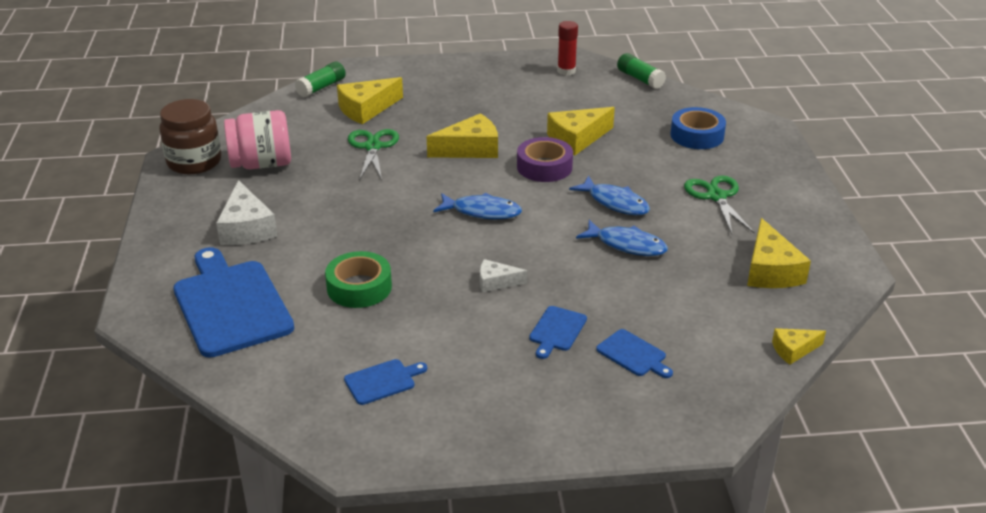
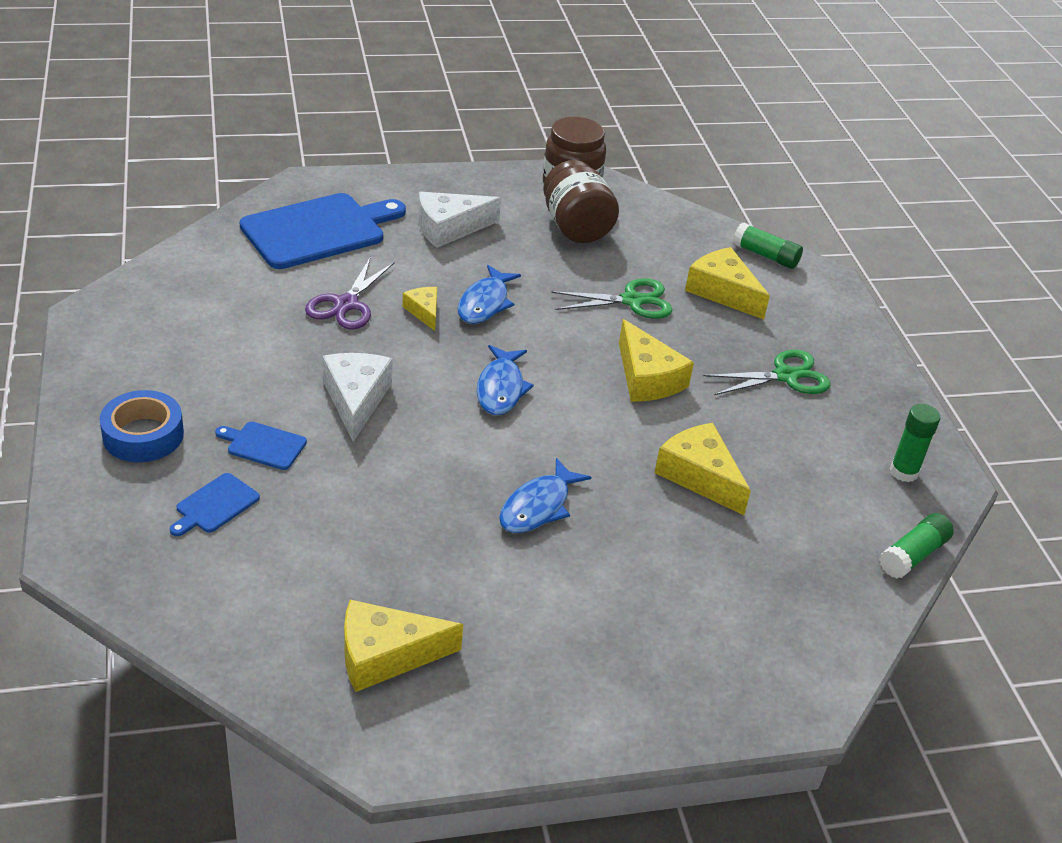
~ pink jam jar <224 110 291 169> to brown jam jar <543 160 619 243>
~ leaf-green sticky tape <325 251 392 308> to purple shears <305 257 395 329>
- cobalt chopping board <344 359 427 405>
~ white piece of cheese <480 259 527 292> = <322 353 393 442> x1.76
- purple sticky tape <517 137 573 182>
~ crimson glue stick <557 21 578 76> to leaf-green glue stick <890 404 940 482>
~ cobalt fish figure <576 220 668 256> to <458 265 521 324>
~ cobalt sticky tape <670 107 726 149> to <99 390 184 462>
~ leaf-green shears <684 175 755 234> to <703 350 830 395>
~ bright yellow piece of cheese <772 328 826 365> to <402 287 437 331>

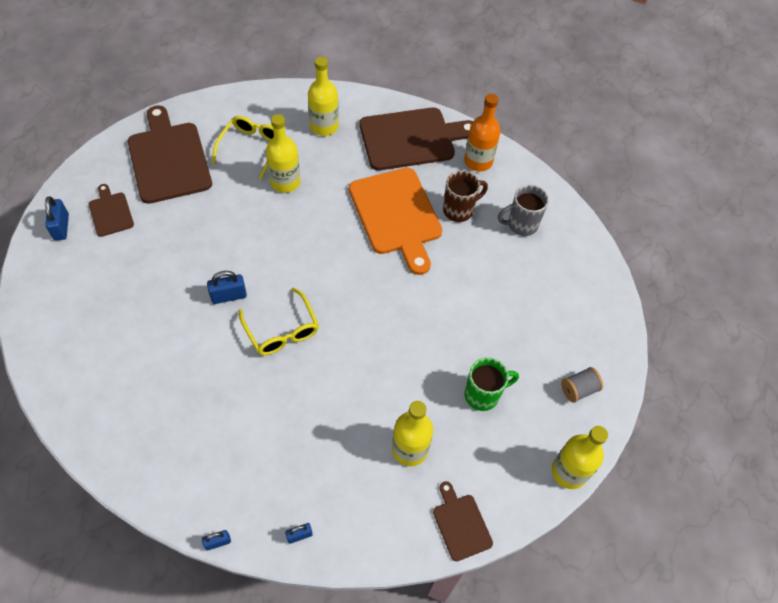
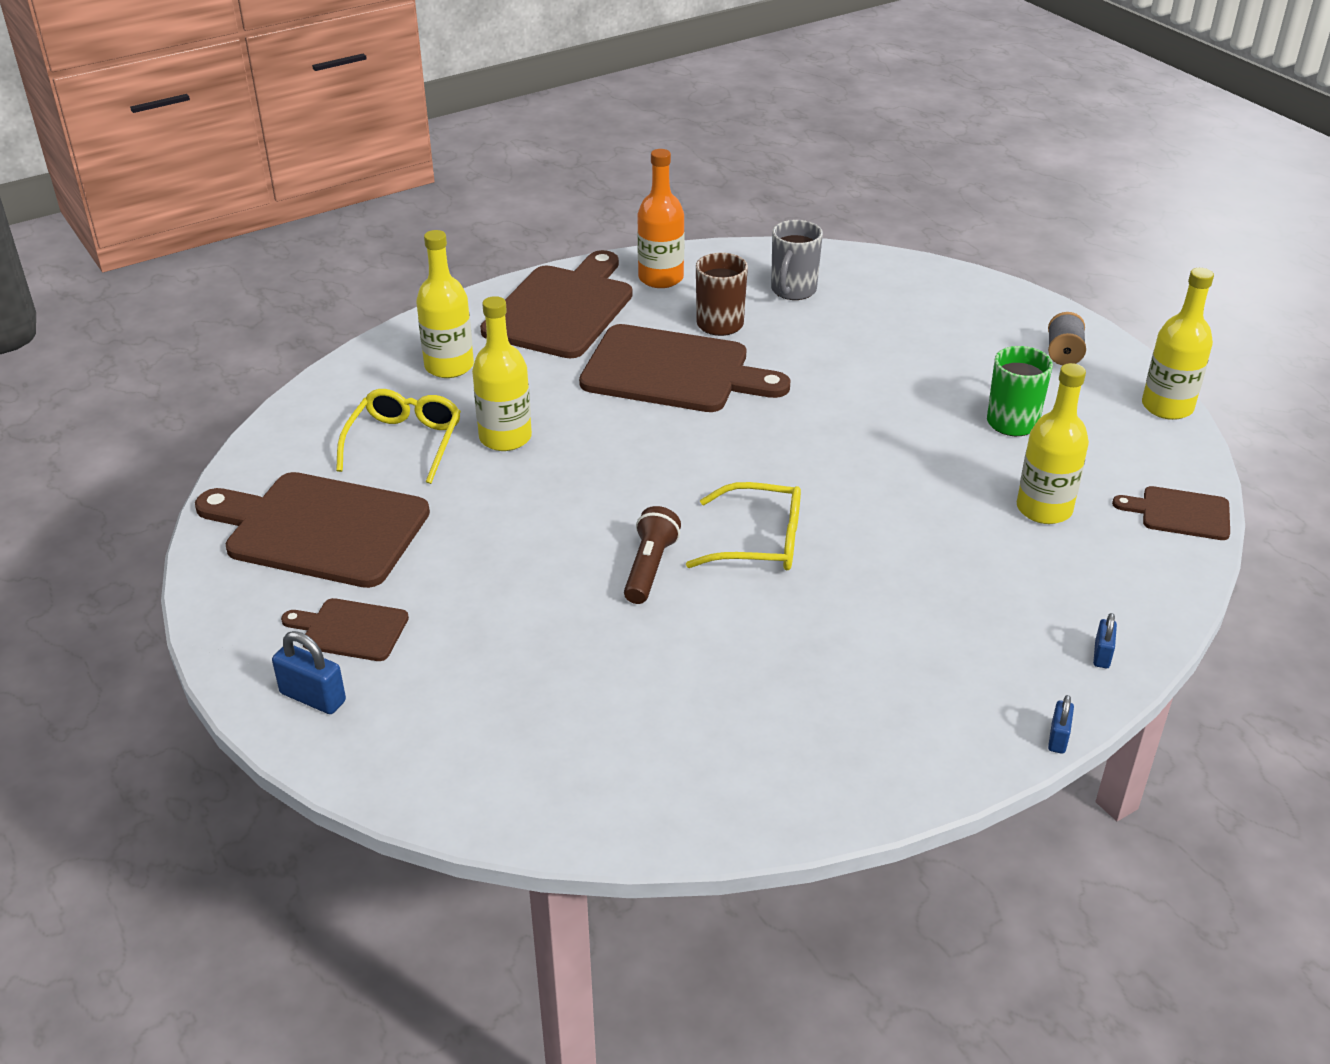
~ cobalt lock <207 271 247 304> to brown flashlight <624 506 681 604>
~ bright yellow glasses <212 116 274 180> = <336 389 461 484> 45 degrees clockwise
~ bright orange chopping board <349 168 442 275> to brown chopping board <579 324 790 412>

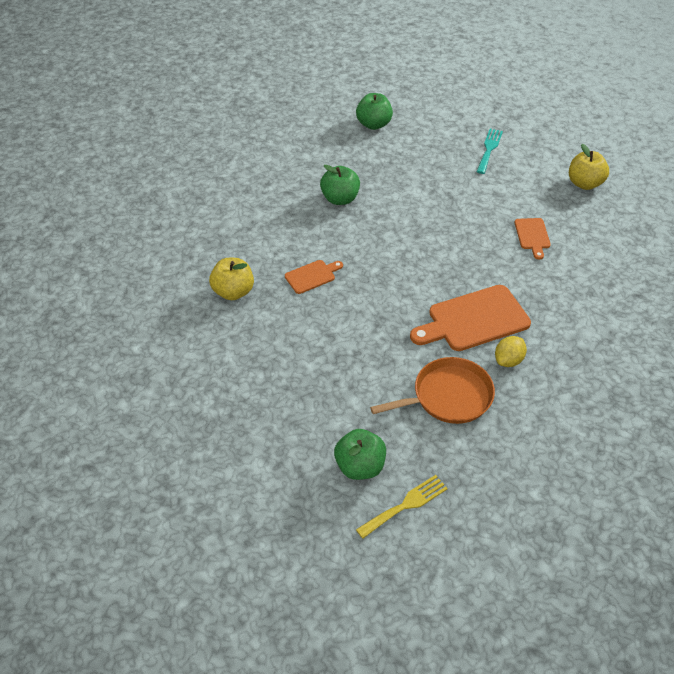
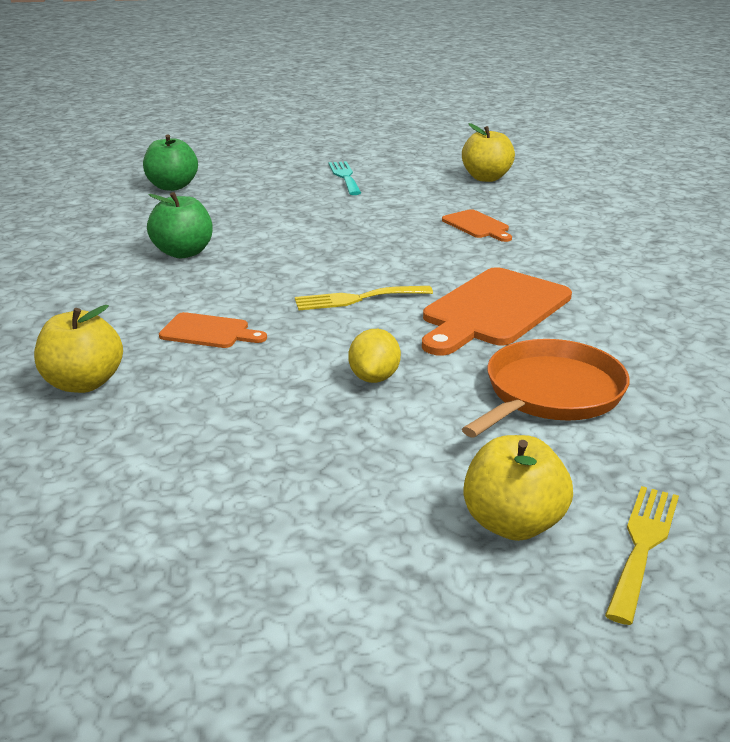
~ bright orange chopping board <285 260 343 294> = <159 312 267 348> 75 degrees clockwise
~ leaf-green toy apple <334 429 386 480> to bright yellow toy apple <464 435 573 541>
~ bright yellow citrus fruit <495 336 527 367> to <349 329 401 383>
+ bright yellow dinner fork <295 286 433 310>

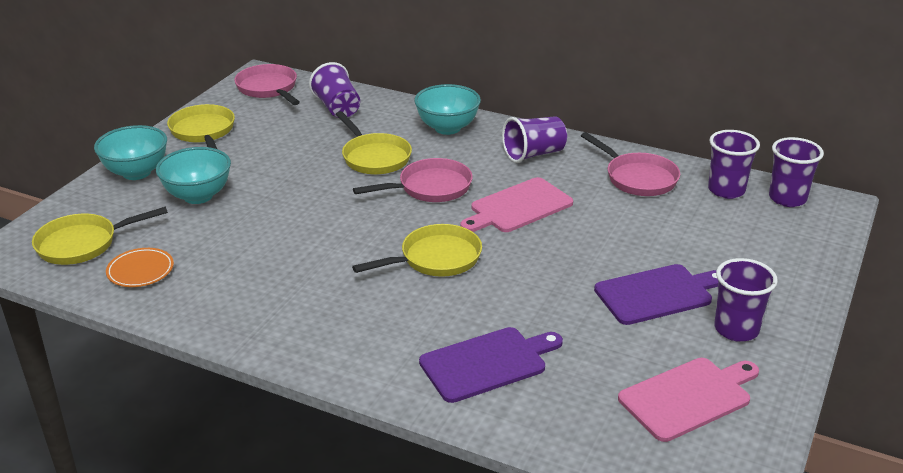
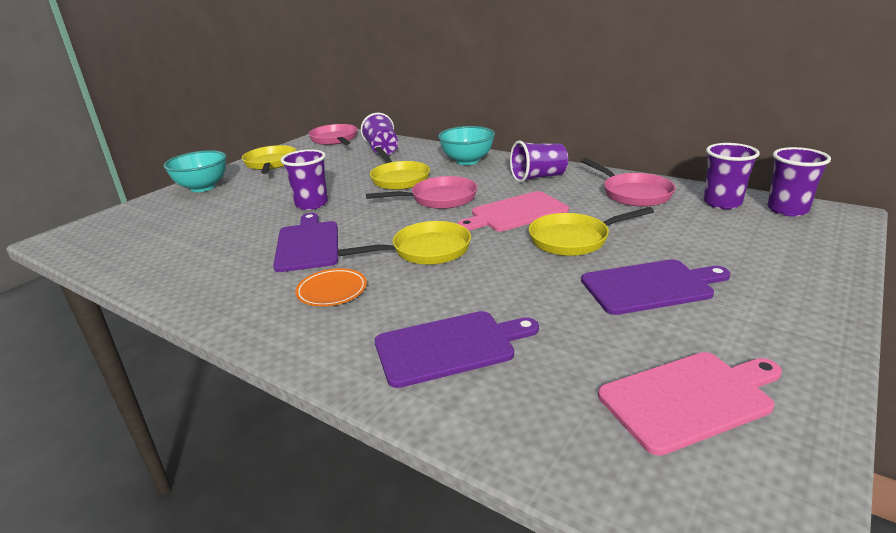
~ bright yellow skillet <32 207 168 265> to <529 207 654 256>
~ bright orange flat dish <106 248 174 287> to <295 268 367 306>
- aqua deep dish <156 147 231 204>
~ purple tumbler <714 258 778 342> to <281 149 328 210>
+ purple chopping board <273 213 338 272>

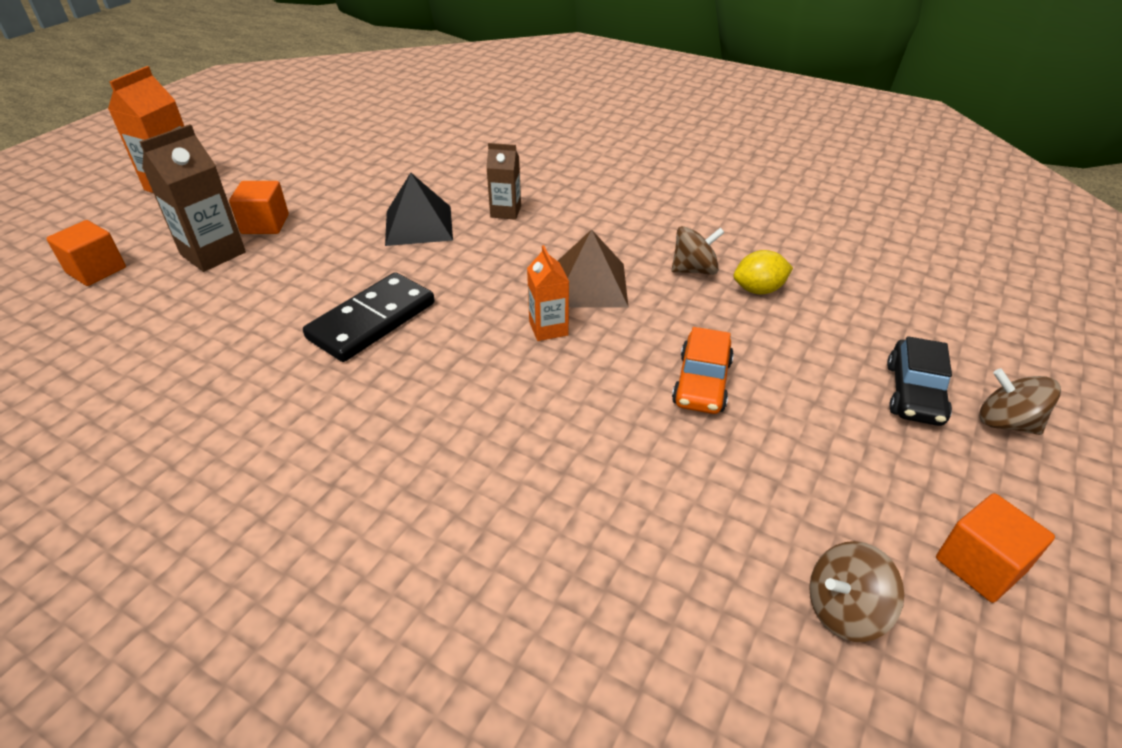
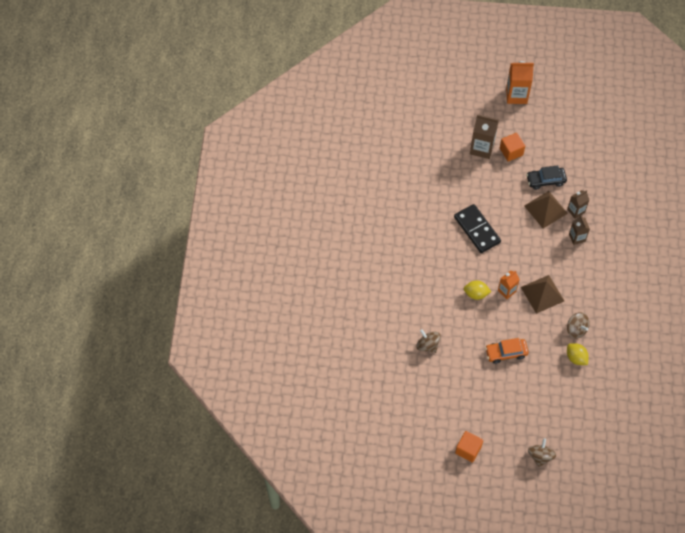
- bright orange cube <46 220 126 286>
~ black domino tile <303 272 435 362> = <454 204 501 253> 45 degrees clockwise
~ black solid pyramid <385 173 453 246> to brown solid pyramid <524 191 568 229>
~ brown whirligig <809 541 904 642> to <416 329 441 353>
~ black automobile <887 336 952 426> to <526 165 567 190>
+ bright yellow citrus fruit <464 280 491 300>
+ brown juice carton <567 190 589 219>

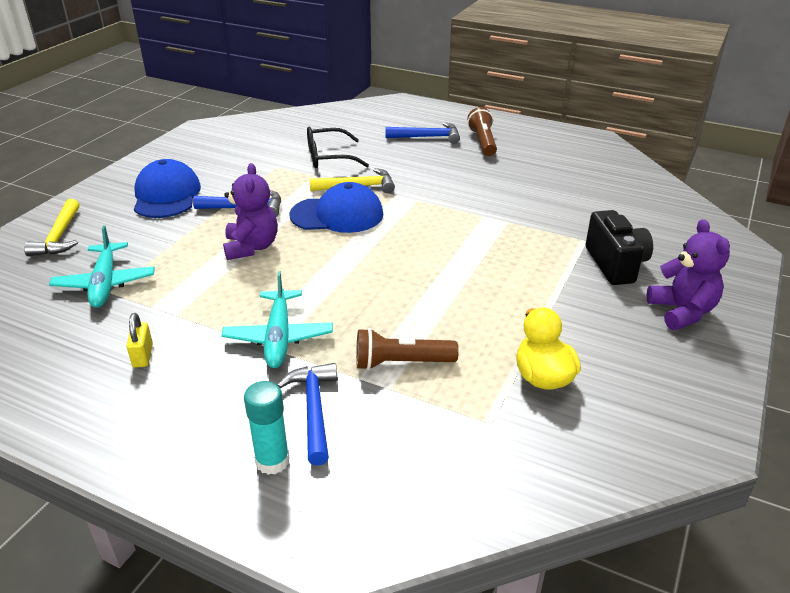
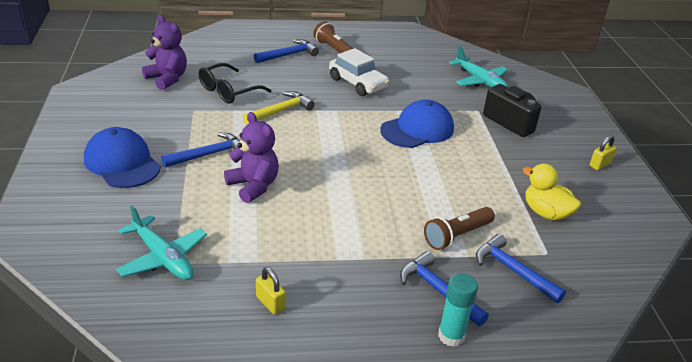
- bright yellow claw hammer <24 199 79 256>
~ aqua plane <221 271 333 368> to <449 46 508 87>
~ cobalt cap <289 182 383 233> to <380 100 454 148>
~ purple stuffed bear <647 219 730 330> to <142 15 187 90>
+ white automobile <329 48 389 96>
+ cobalt claw hammer <476 234 566 303>
+ bright yellow lock <590 135 617 170>

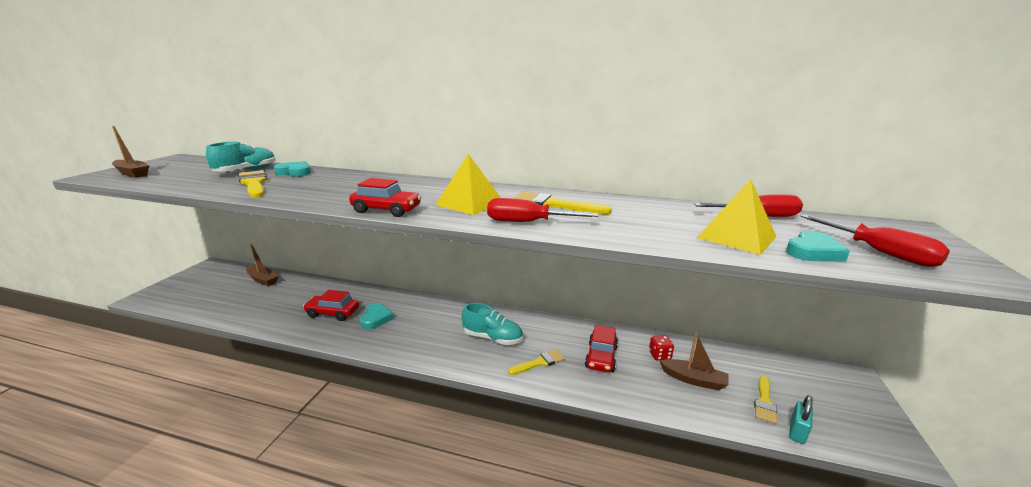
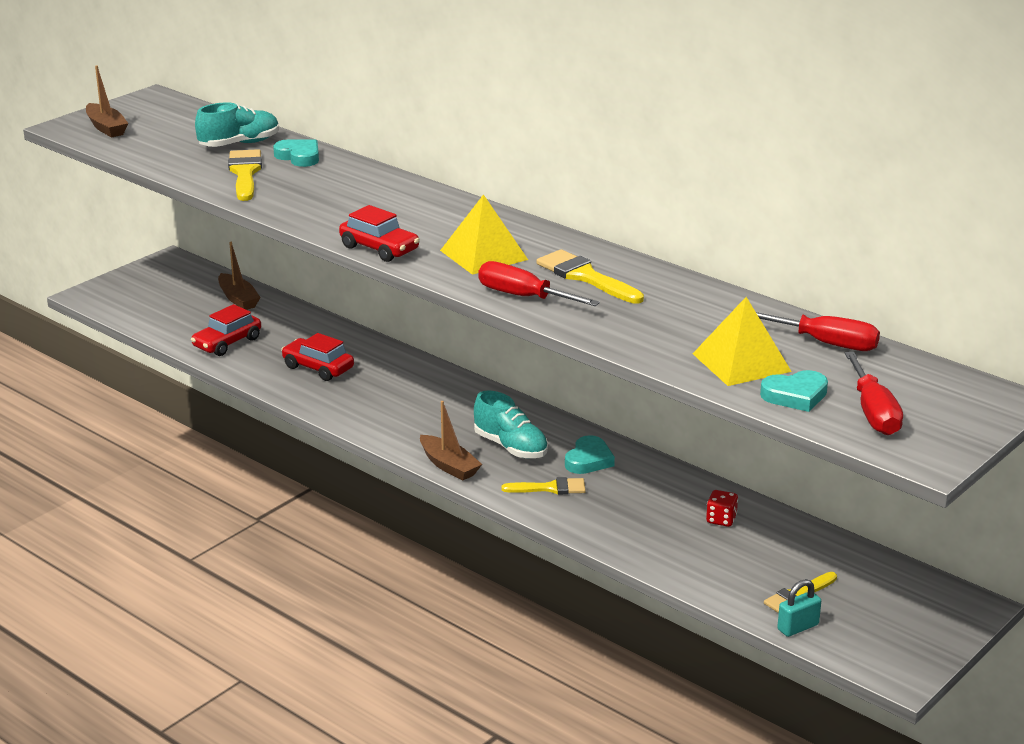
~ aqua love heart <360 303 393 329> to <565 435 615 474>
~ crimson automobile <585 325 618 372> to <191 304 261 356>
~ brown toy boat <660 333 729 391> to <420 401 482 480>

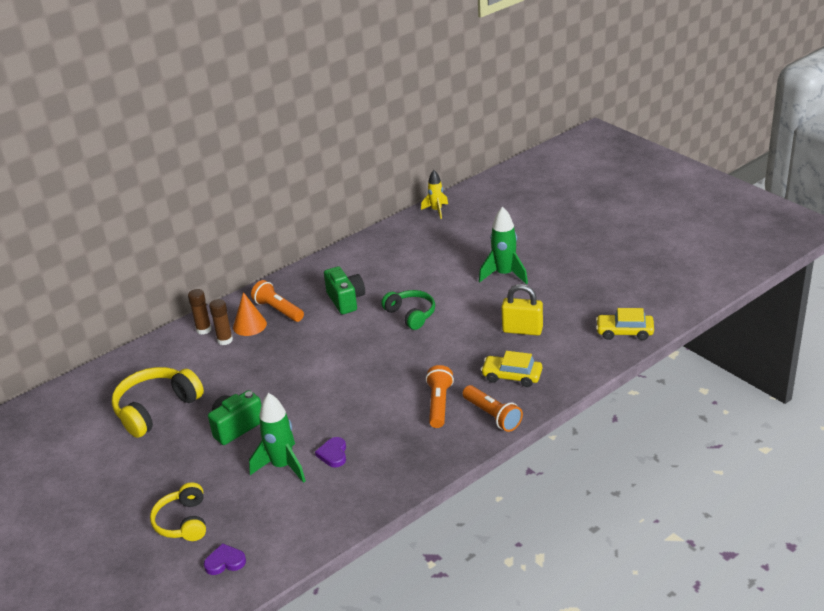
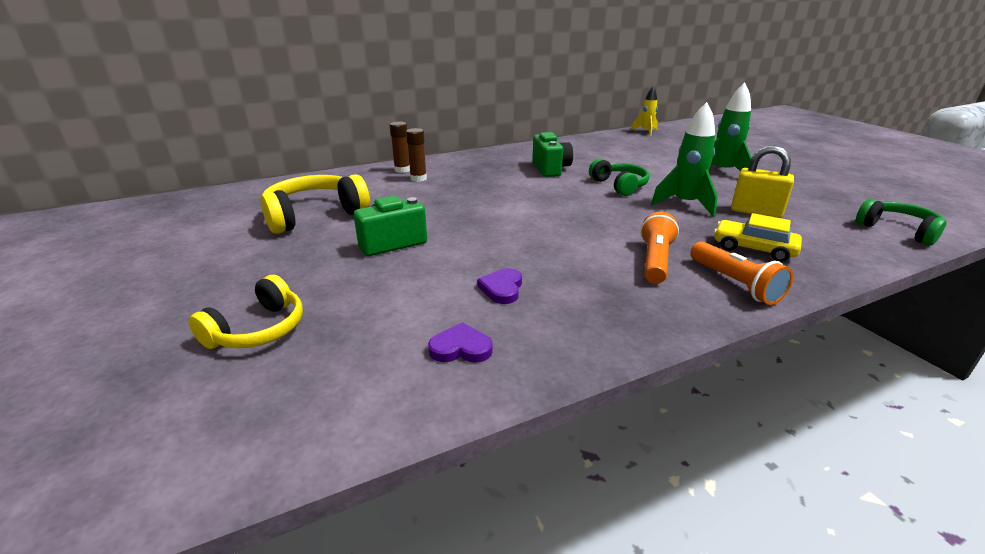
~ bright yellow headphones <150 482 206 541> = <189 275 303 349> 150 degrees counterclockwise
~ purple love heart <204 543 246 575> to <428 322 493 363>
- bright orange cone <233 292 267 336>
~ leaf-green rocket <249 393 306 483> to <651 102 718 217>
- bright orange flashlight <251 280 304 322>
~ bright yellow automobile <596 308 654 340> to leaf-green headphones <856 199 947 246>

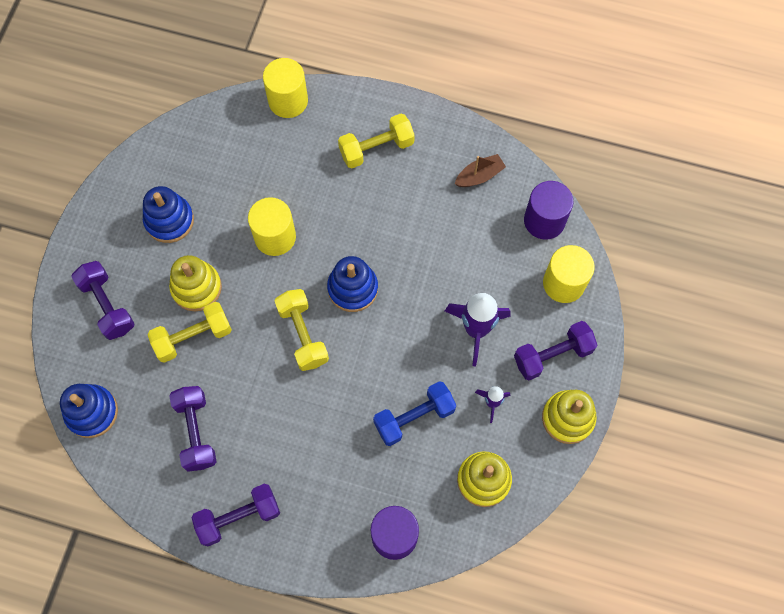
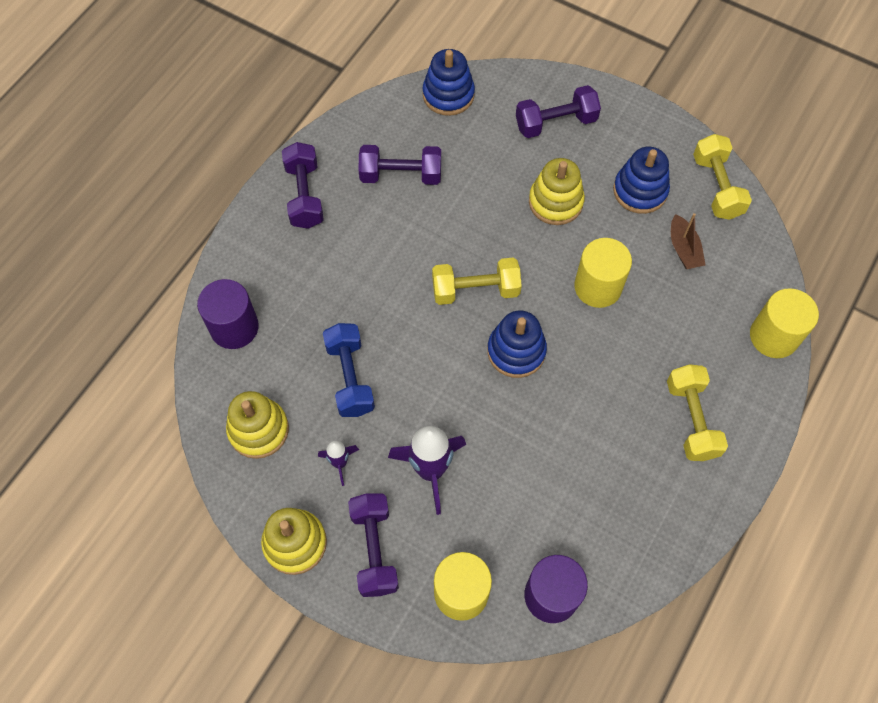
~ bright yellow hand weight <147 302 232 363> to <693 134 752 220>
~ brown toy boat <455 154 506 187> to <671 213 706 269>

